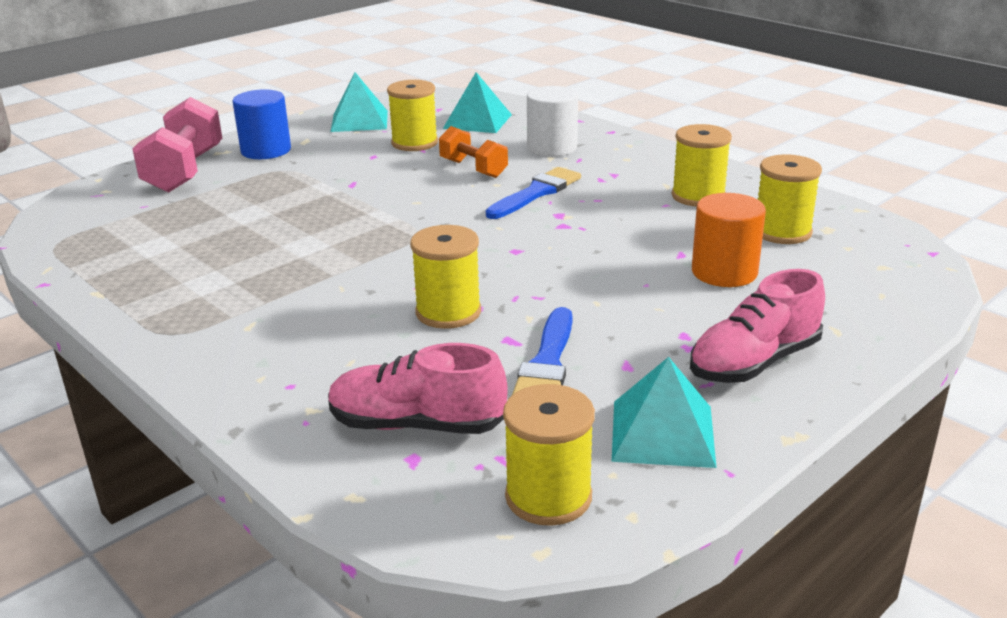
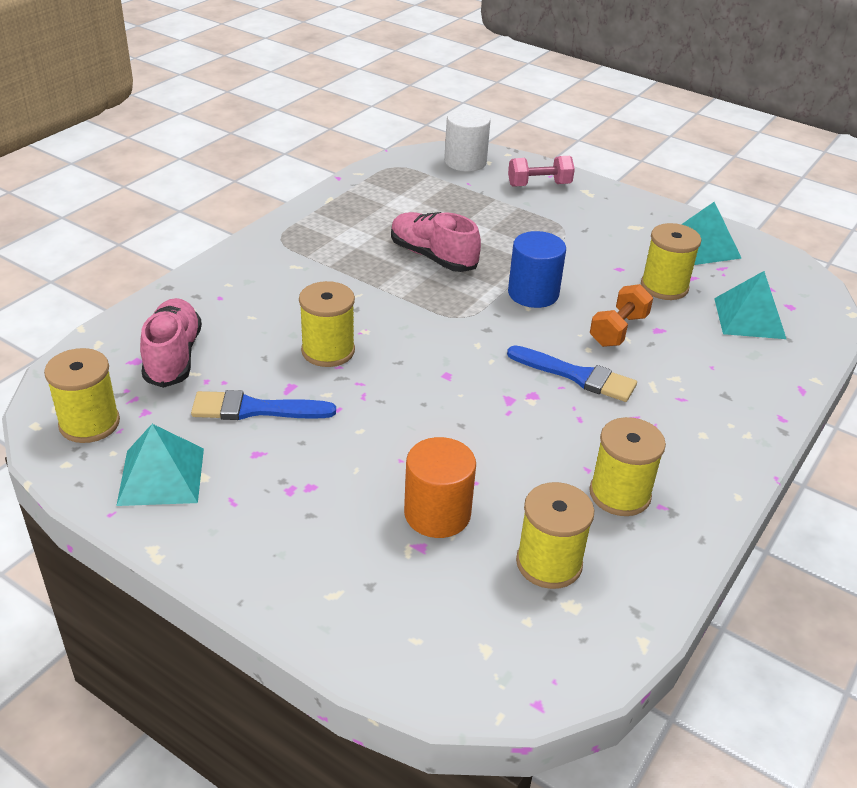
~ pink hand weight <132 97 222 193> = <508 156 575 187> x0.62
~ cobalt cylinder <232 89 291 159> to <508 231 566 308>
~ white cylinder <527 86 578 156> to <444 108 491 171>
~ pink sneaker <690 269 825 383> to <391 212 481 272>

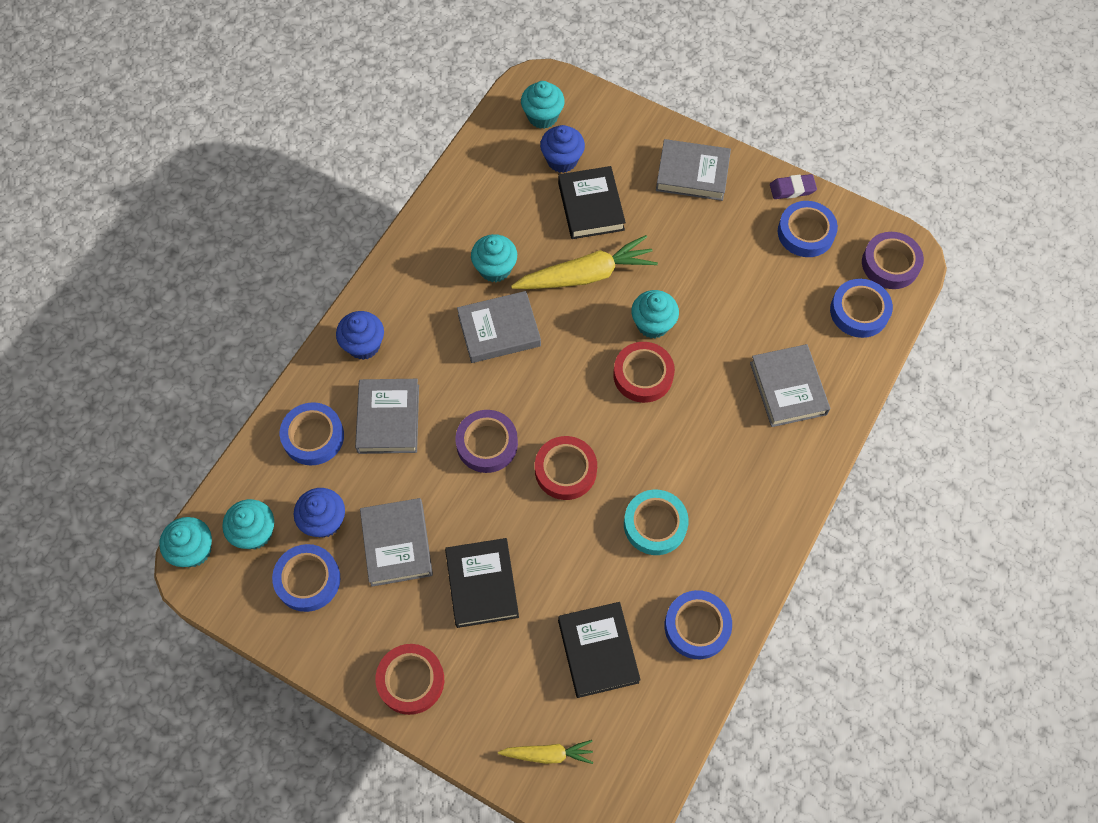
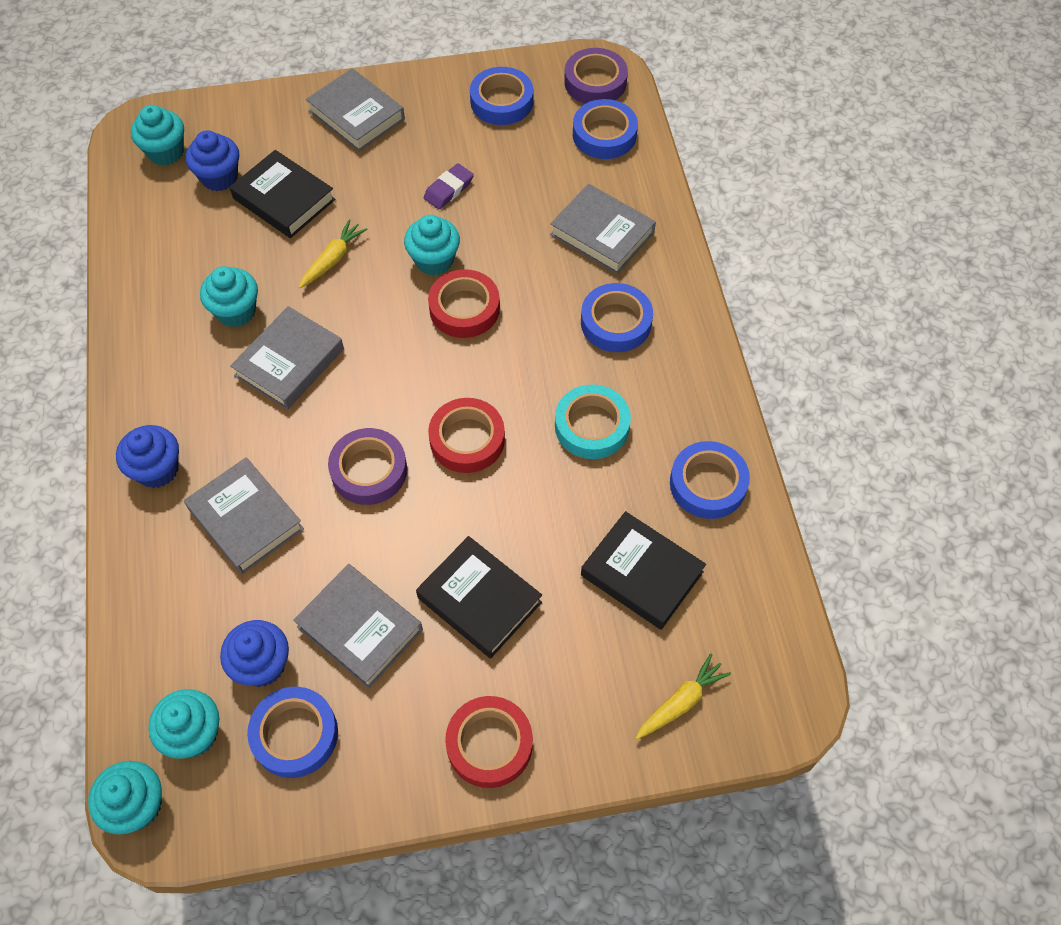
~ cobalt sticky tape <280 402 344 465> to <581 283 653 352>
~ bright yellow carrot <511 235 658 289> = <299 219 368 288> x0.54
~ grey hardback <656 139 731 201> = <306 68 405 152> 75 degrees clockwise
~ purple gum eraser <770 174 817 199> to <424 163 474 209>

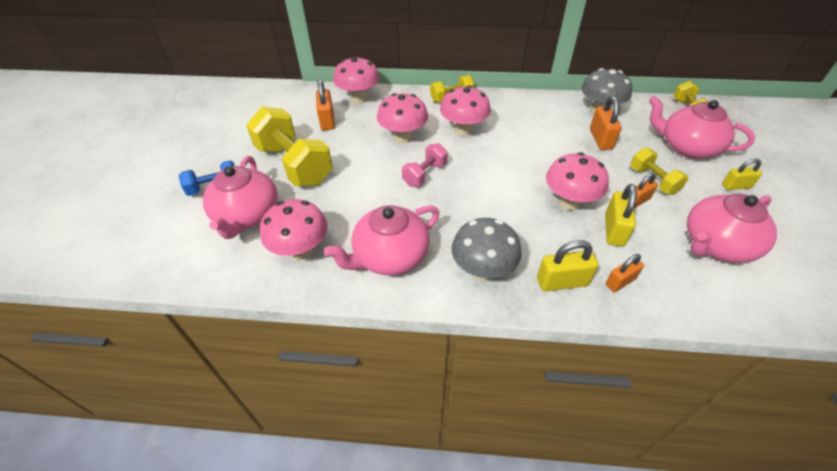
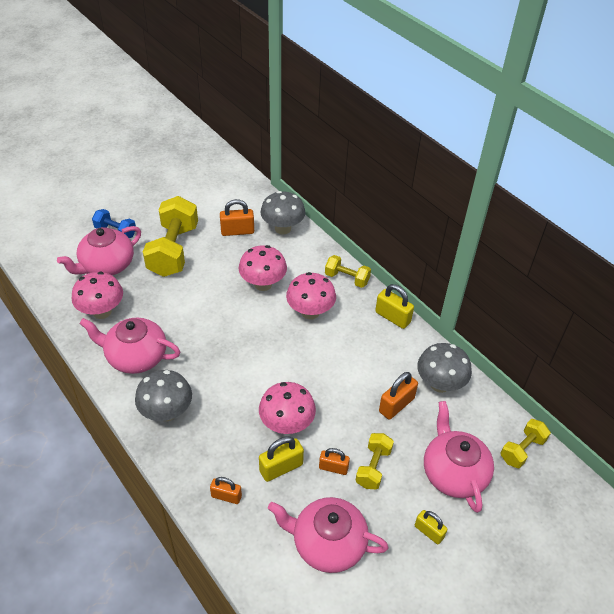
~ bright orange lock <316 79 335 130> = <220 199 254 236> 45 degrees clockwise
~ pink fungus <333 56 380 104> to grey fungus <260 191 306 234>
- pink hand weight <402 143 448 187>
~ bright yellow lock <537 240 599 291> to <375 284 414 329>

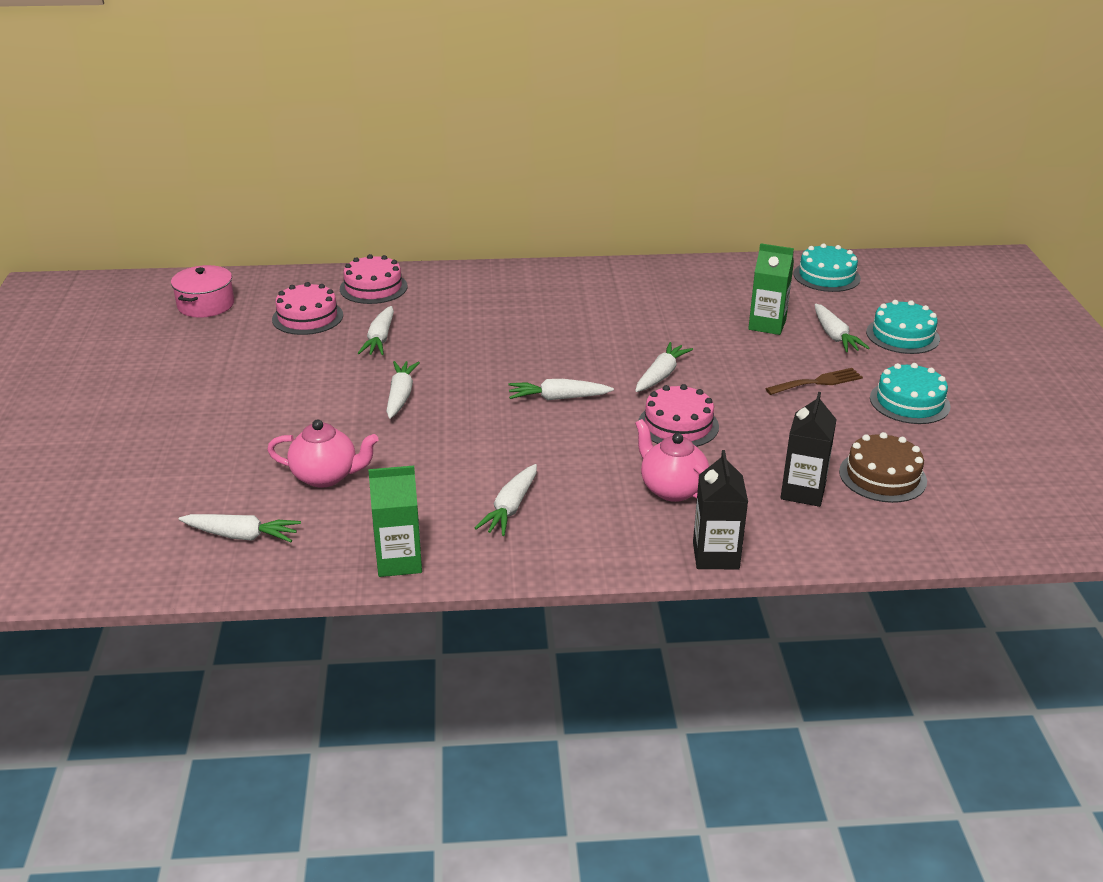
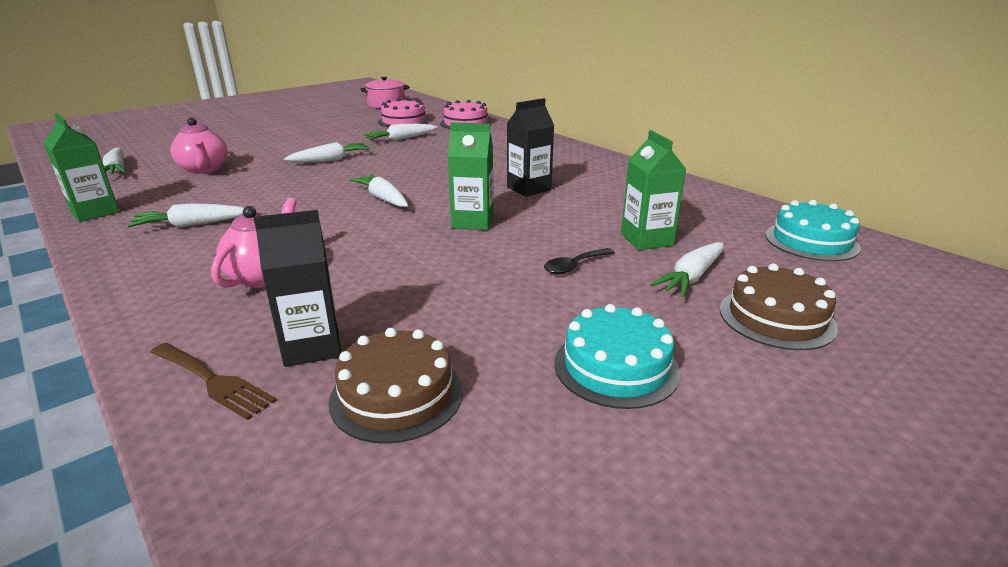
~ white carrot <635 342 693 392> to leaf-green juice carton <448 122 494 230>
- pink gateau <638 384 719 447>
~ black juice carton <693 450 748 570> to <507 98 554 197>
~ brown dinner fork <765 368 863 395> to <150 343 277 420>
~ aqua gateau <866 300 940 354> to brown gateau <719 263 838 350>
+ black spoon <544 248 615 274>

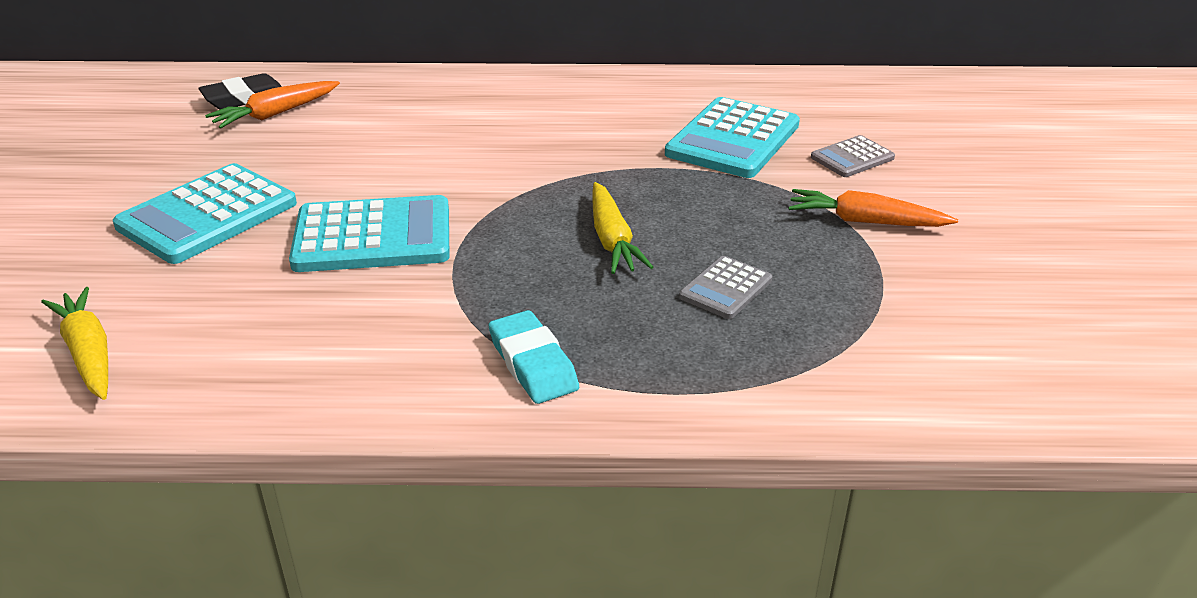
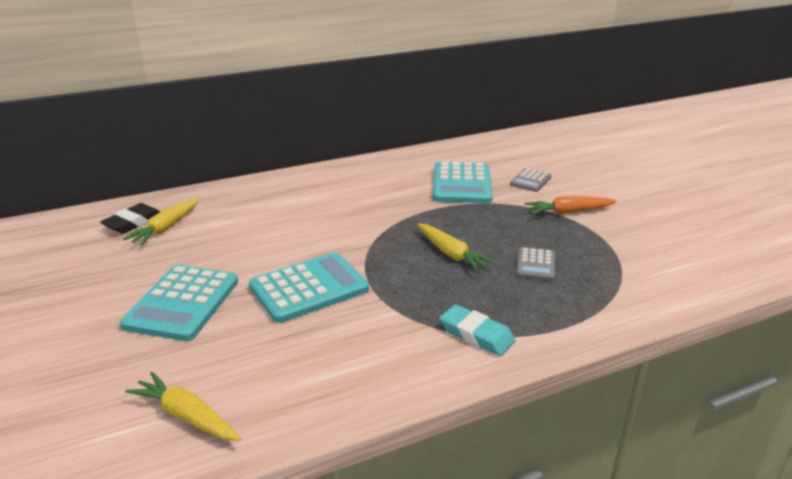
~ bright orange carrot <205 81 340 129> to bright yellow carrot <123 198 199 245>

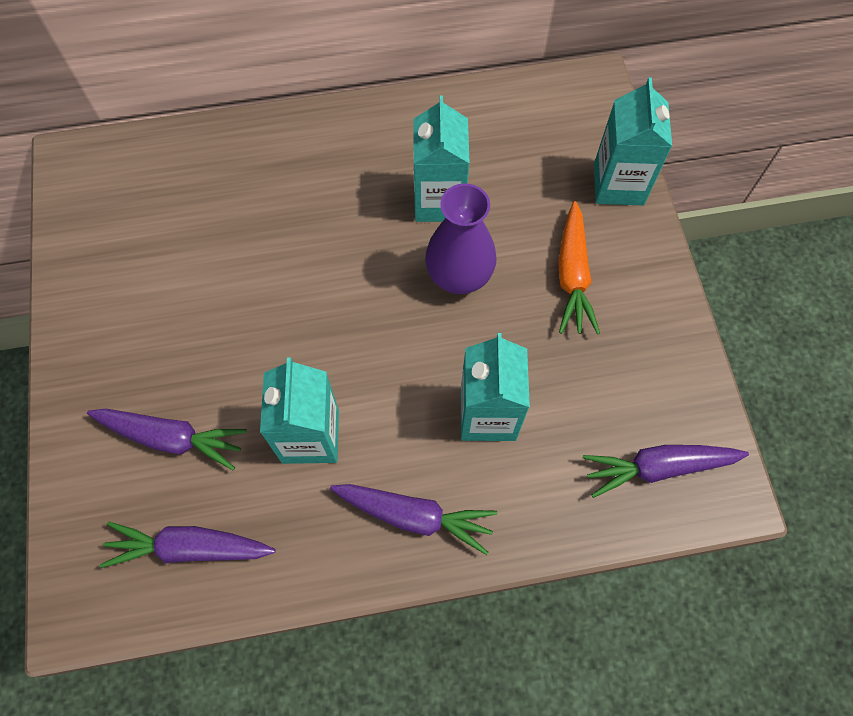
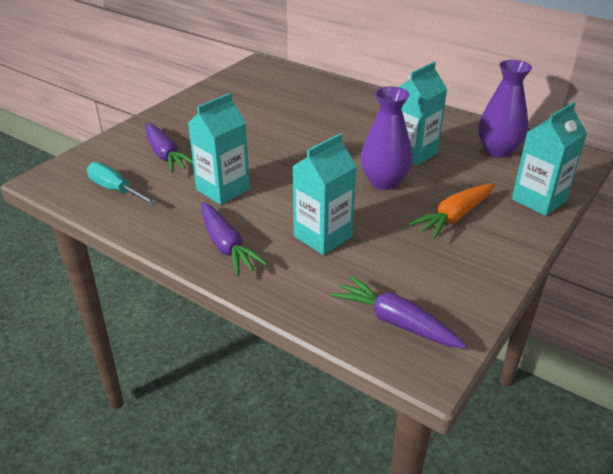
~ purple carrot <100 522 276 568> to aqua hand screwdriver <87 162 157 205>
+ purple flower vase <478 60 532 157>

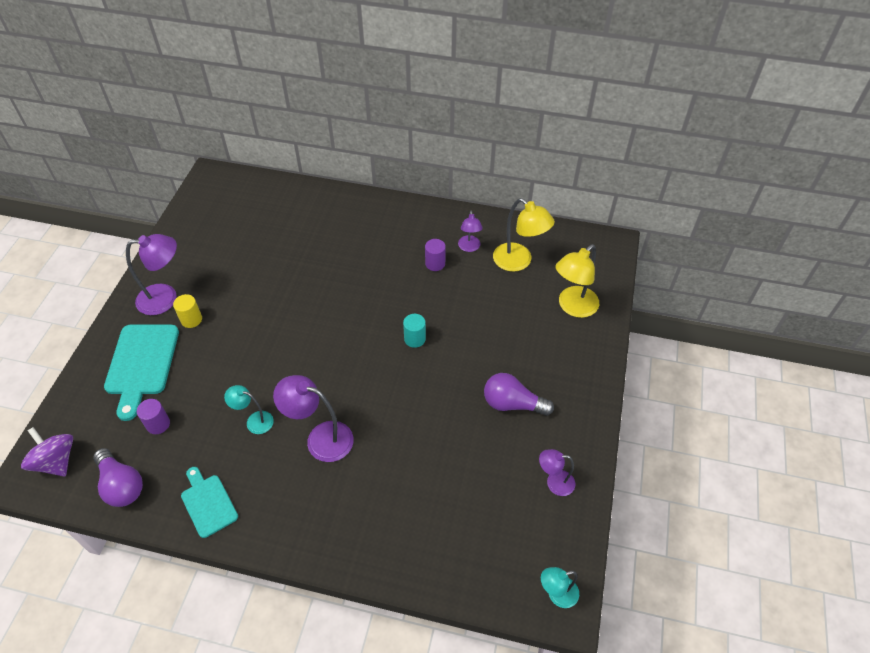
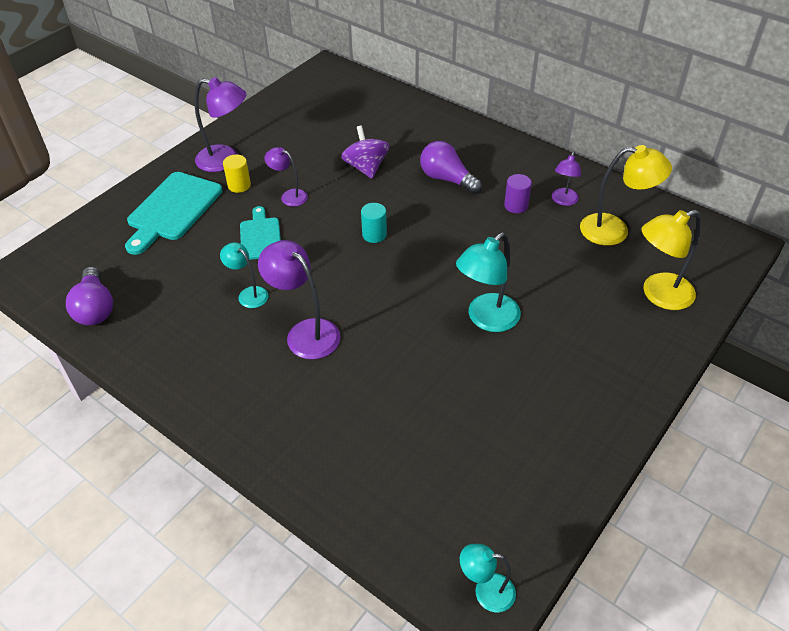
~ purple whirligig <21 427 73 476> to <341 126 390 179>
- purple cylinder <137 399 170 434>
~ aqua chopping board <181 467 238 538> to <240 206 281 260>
~ aqua cylinder <403 314 426 348> to <361 203 387 243>
~ purple light bulb <484 373 554 416> to <420 141 482 194>
~ bright yellow desk lamp <493 198 555 272> = <580 145 672 246> 60 degrees counterclockwise
~ purple desk lamp <539 449 575 496> to <264 147 308 207>
+ aqua desk lamp <456 232 521 332>

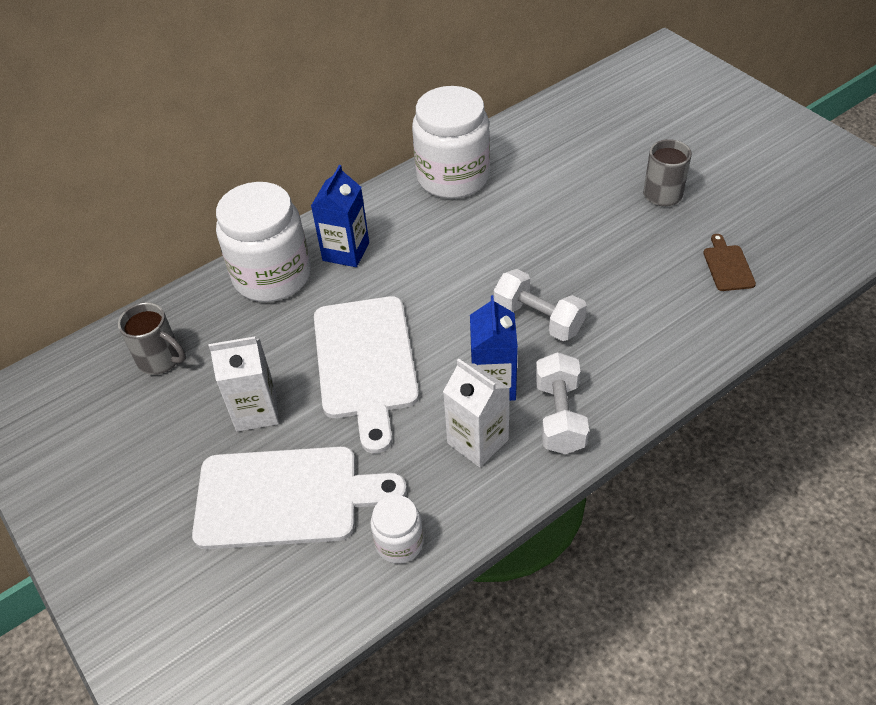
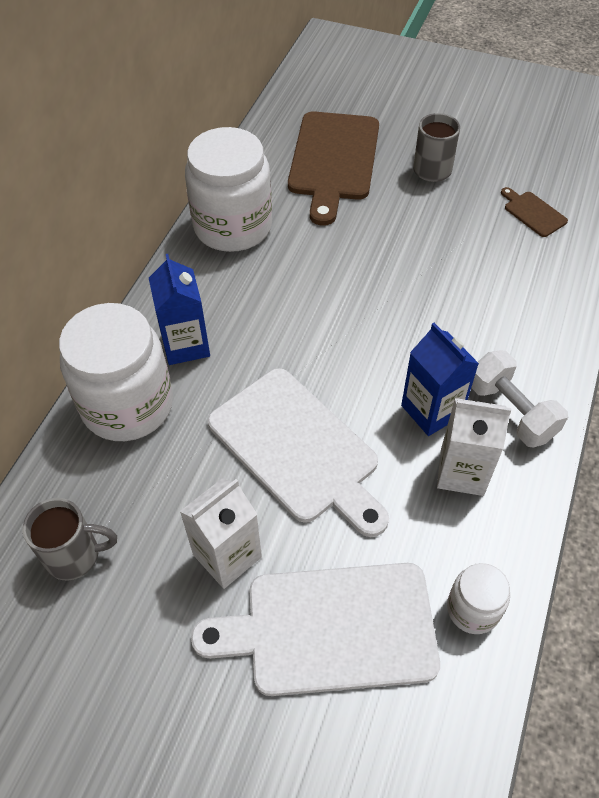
~ white chopping board <192 446 407 550> = <191 563 440 696> 150 degrees counterclockwise
- white hand weight <494 269 587 341>
+ brown chopping board <288 111 379 226>

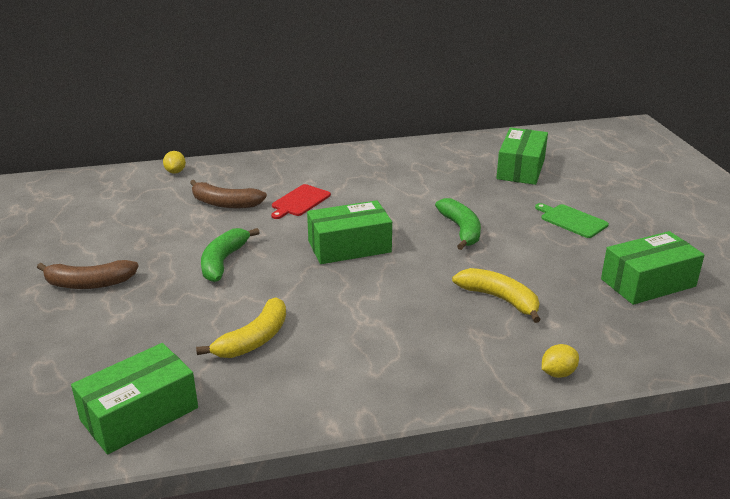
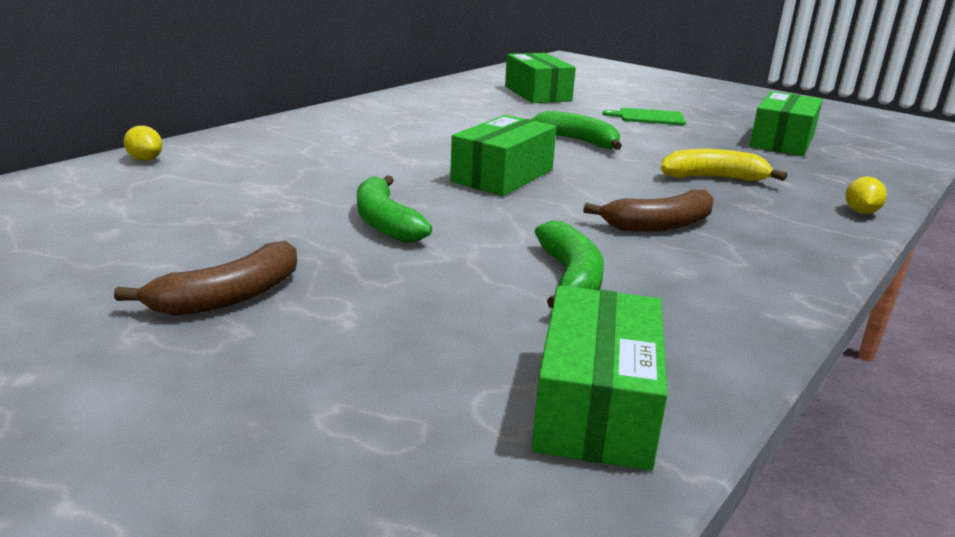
~ brown banana fruit <190 180 267 208> to <583 190 714 232>
~ bright yellow banana fruit <196 297 286 358> to leaf-green banana fruit <535 221 604 308>
- crimson chopping board <271 184 331 219>

